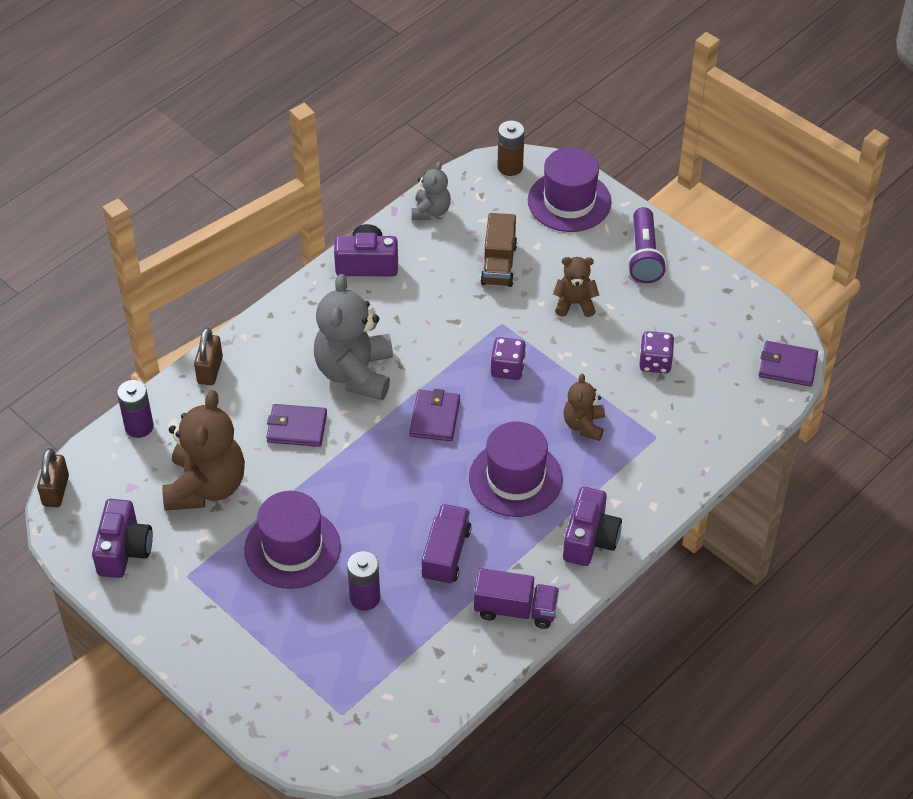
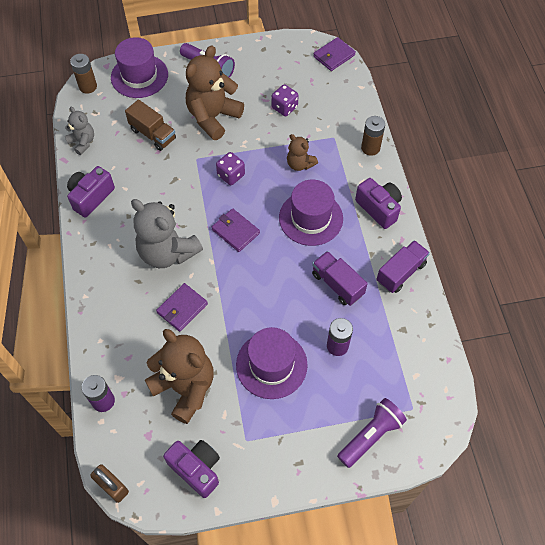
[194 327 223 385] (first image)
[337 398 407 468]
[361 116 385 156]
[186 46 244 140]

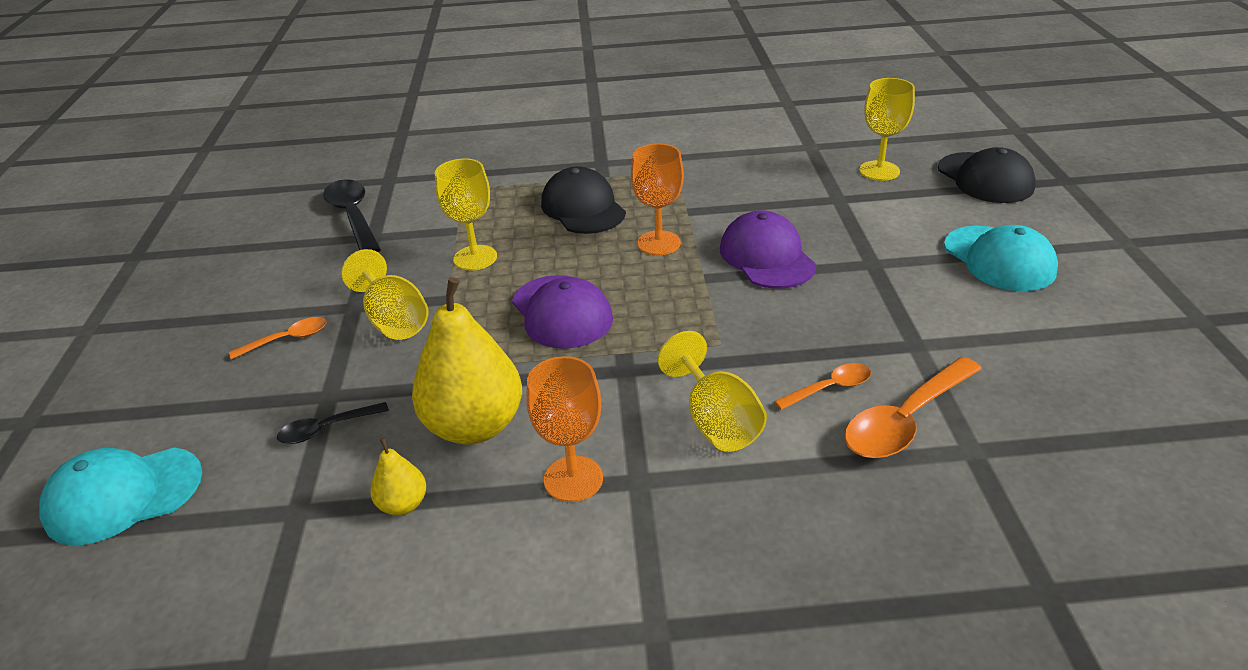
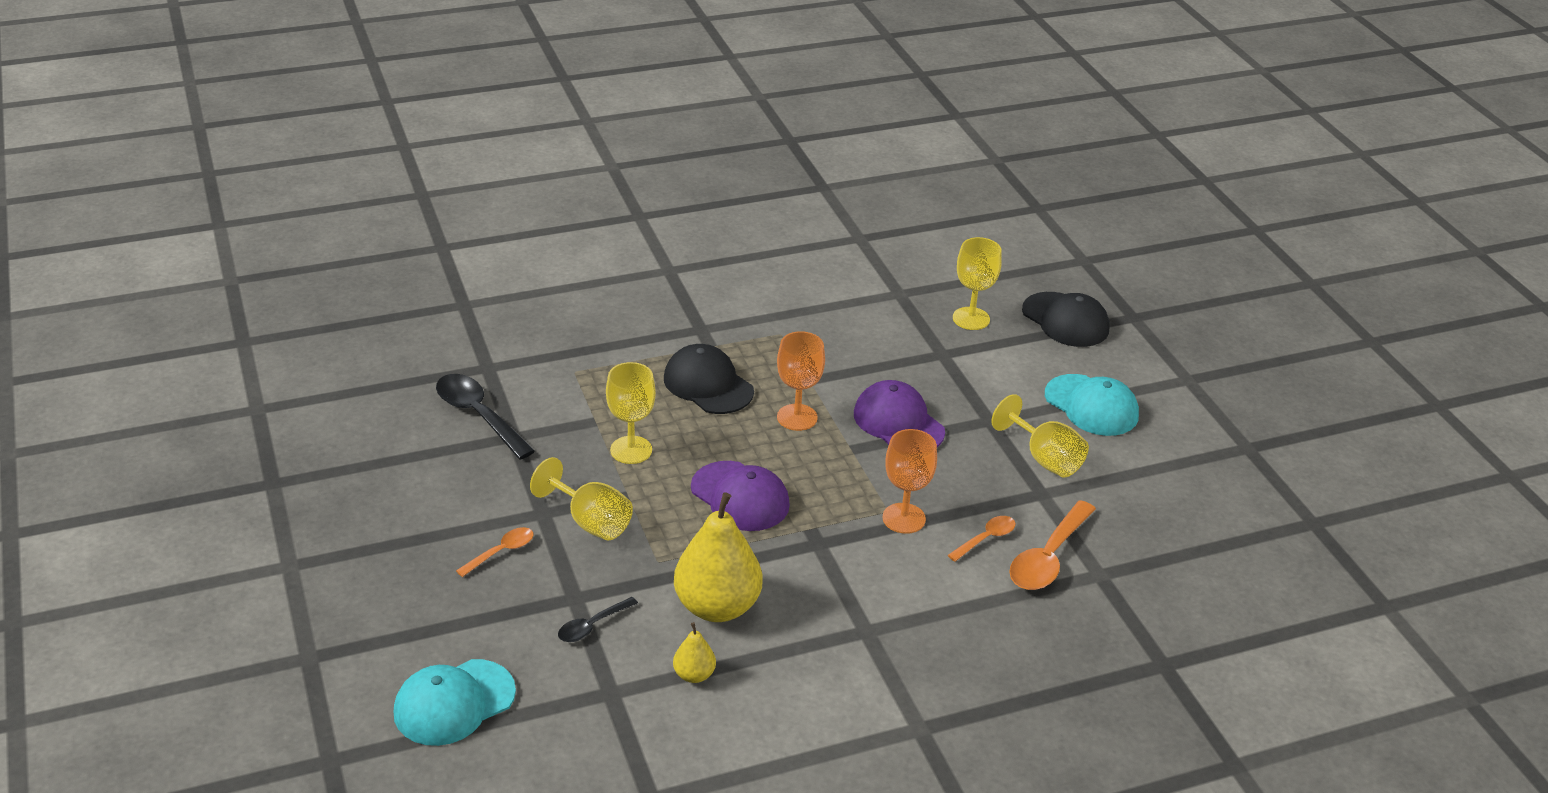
[883 429 937 534]
[991 394 1089 477]

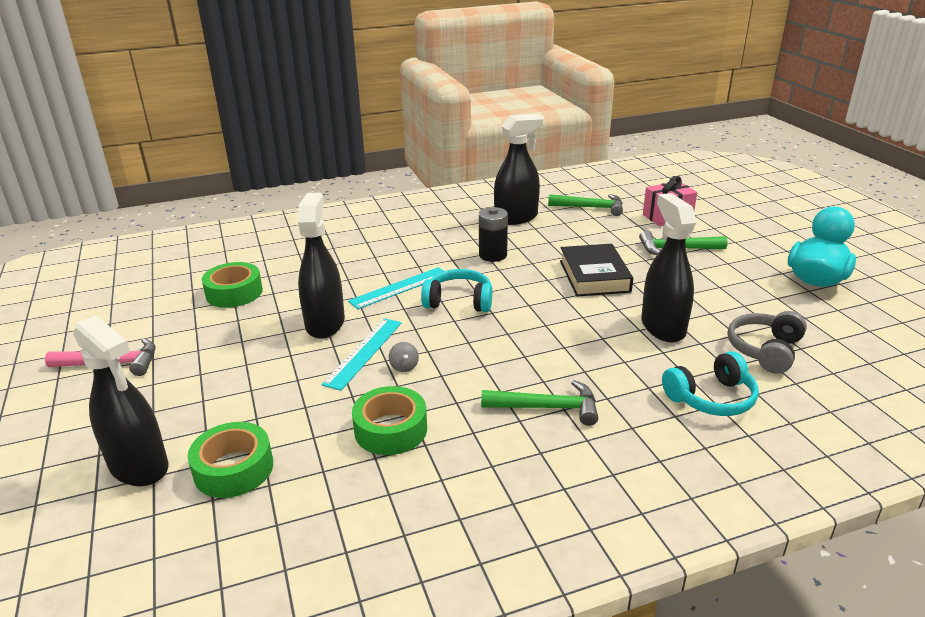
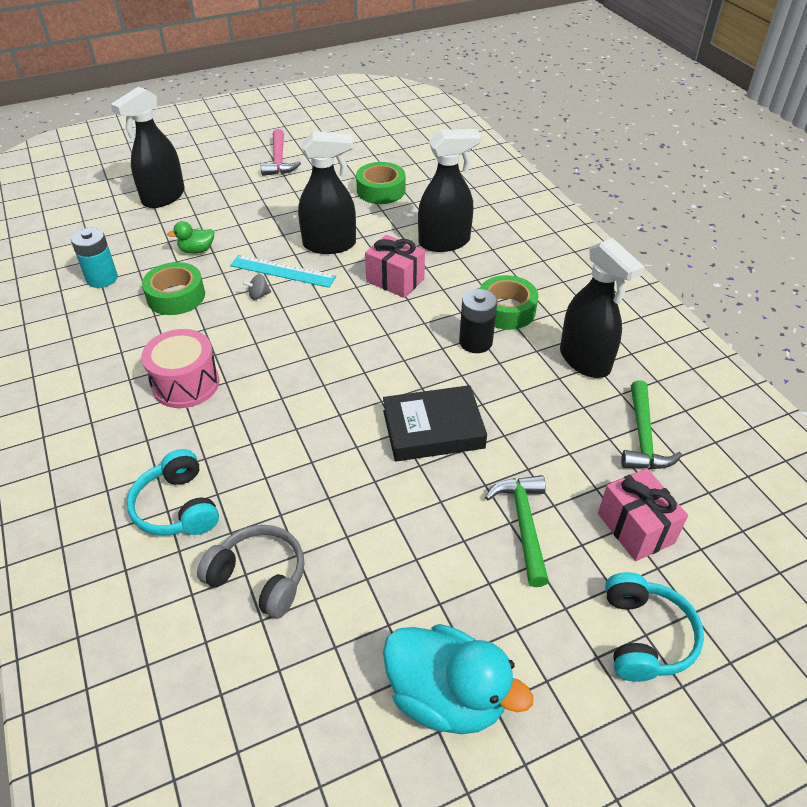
[71 228 118 288]
[167 221 214 254]
[480 275 538 330]
[605 572 704 682]
[418 129 481 252]
[365 235 425 298]
[141 329 220 408]

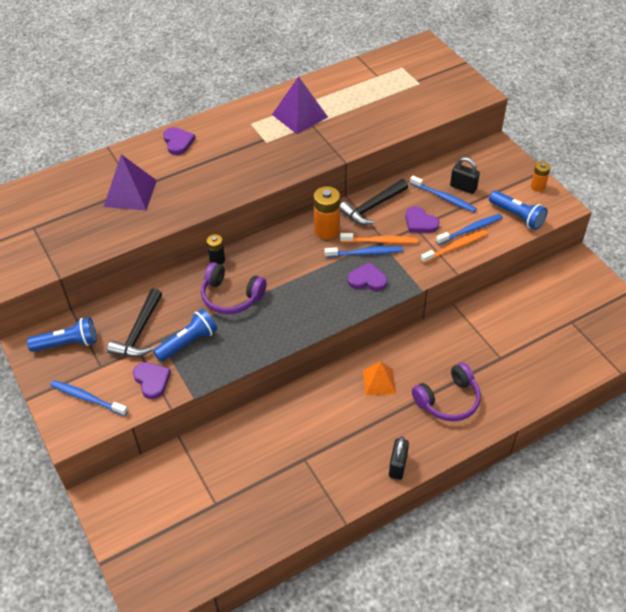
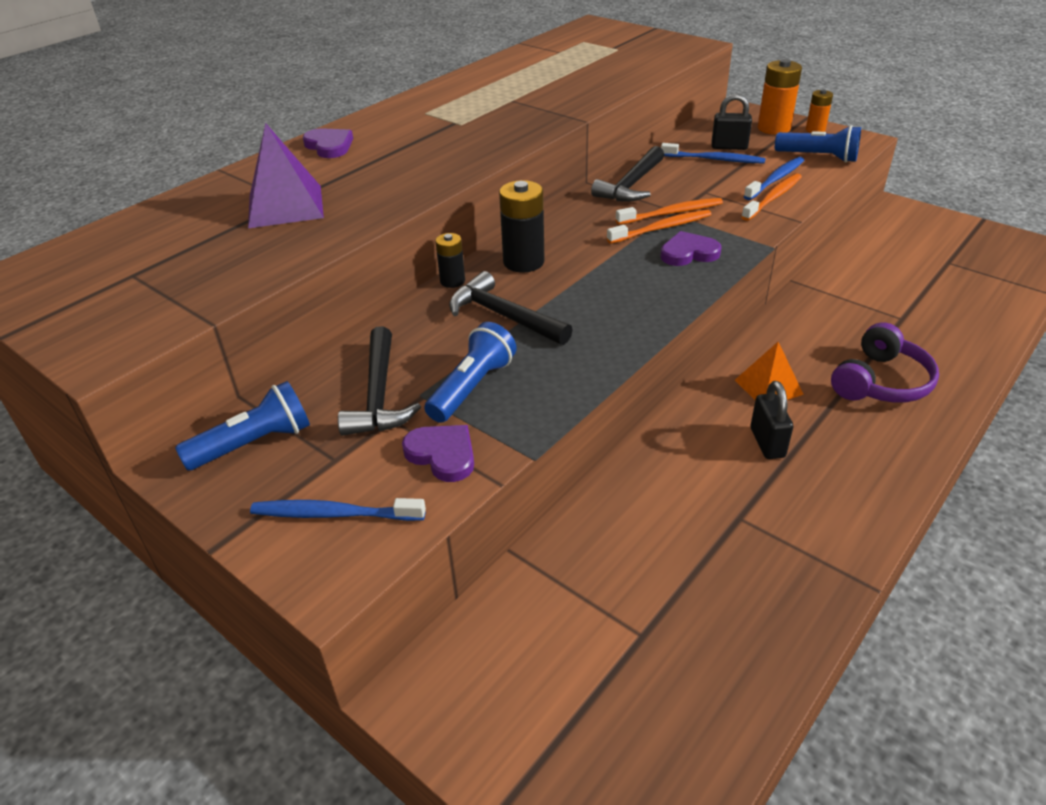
[272 76 328 134] (first image)
[405 206 440 233] (first image)
[499 180 545 273]
[758 59 802 135]
[750 381 793 459]
[449 271 573 345]
[607 210 711 244]

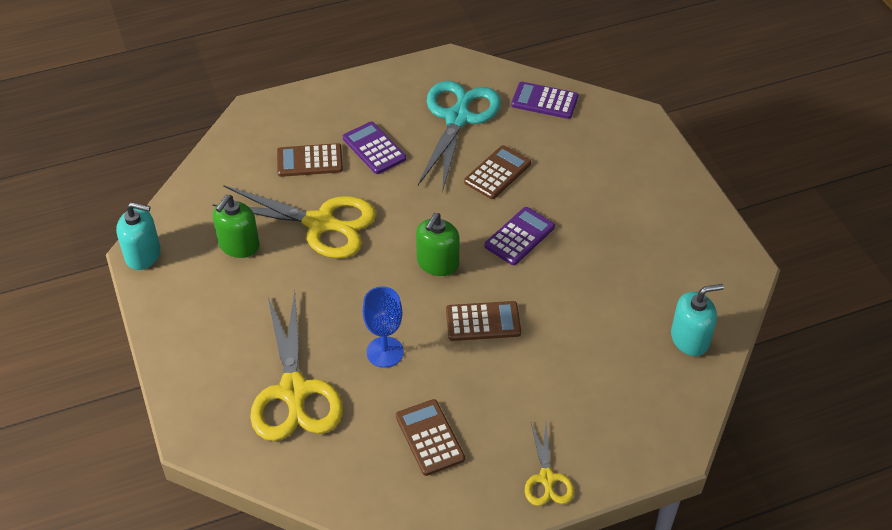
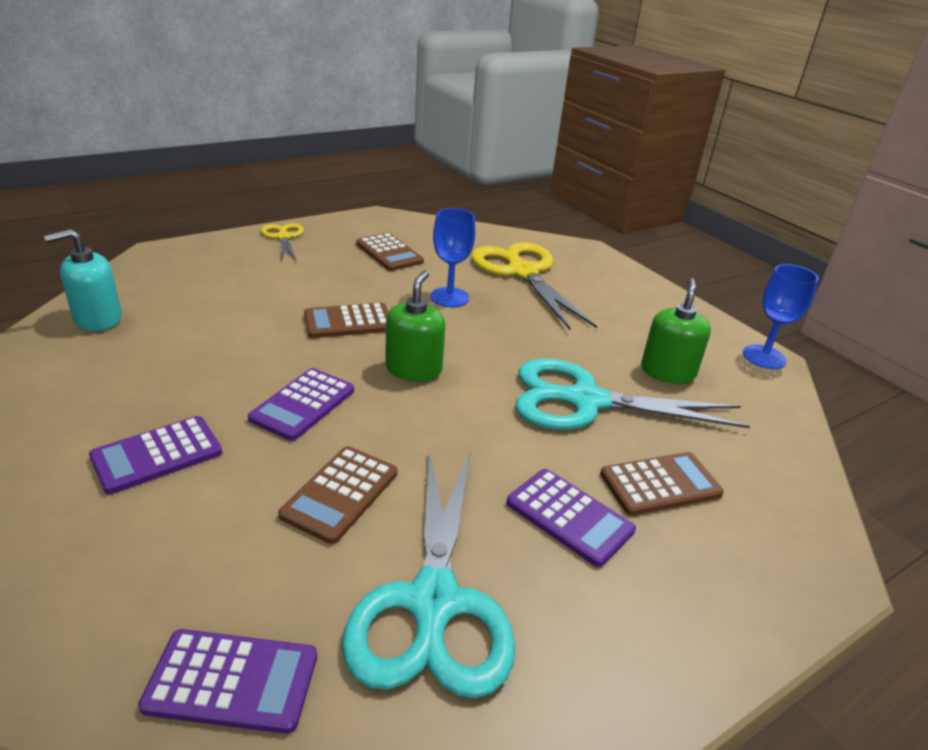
[89 416 222 494]
[743 264 819 369]
[515 358 750 430]

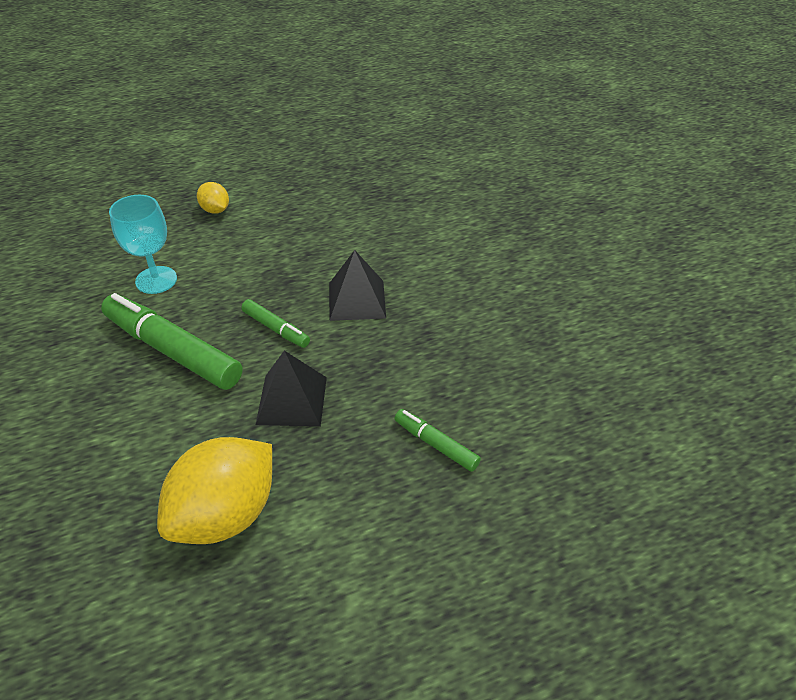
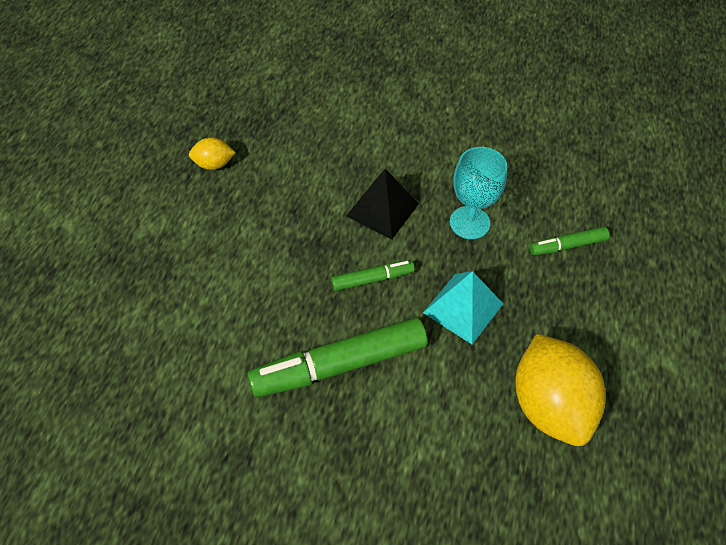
[450 147 507 239]
[189 137 236 170]
[423 271 503 345]

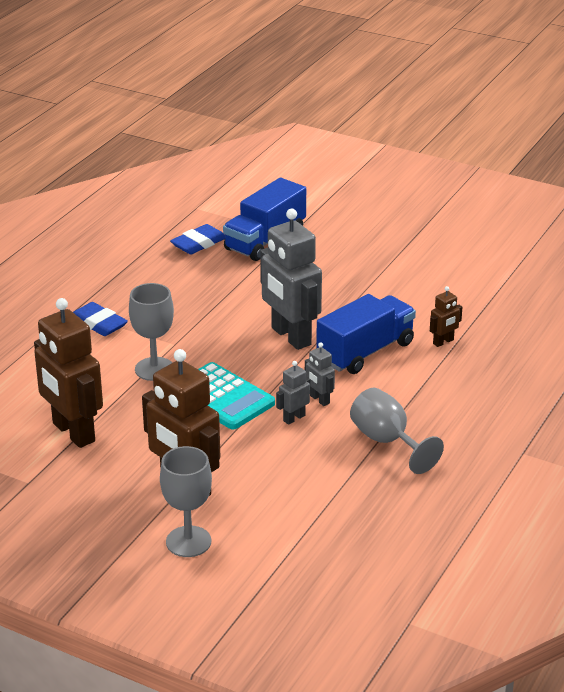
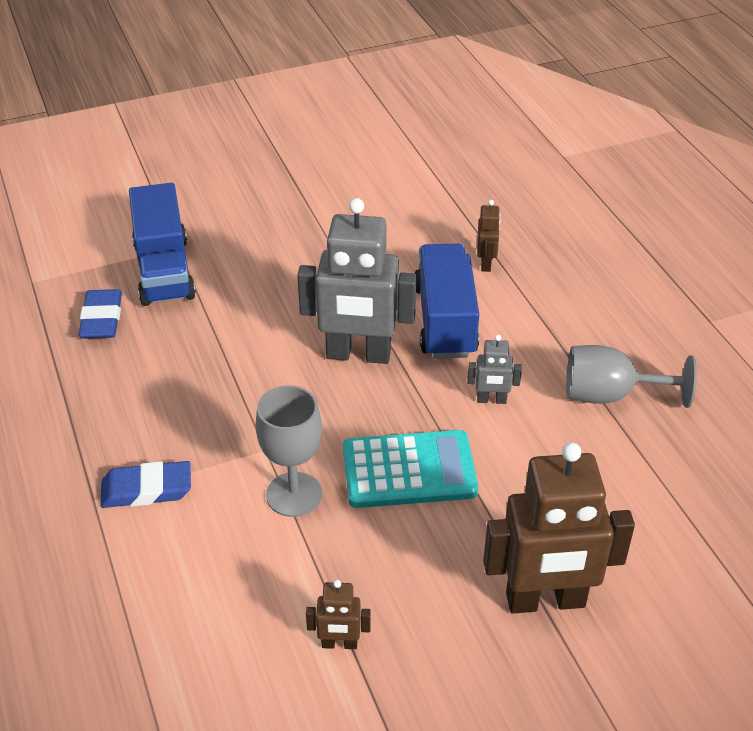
[160 446 212 557] (first image)
[276 361 310 425] (first image)
[306 580 371 649]

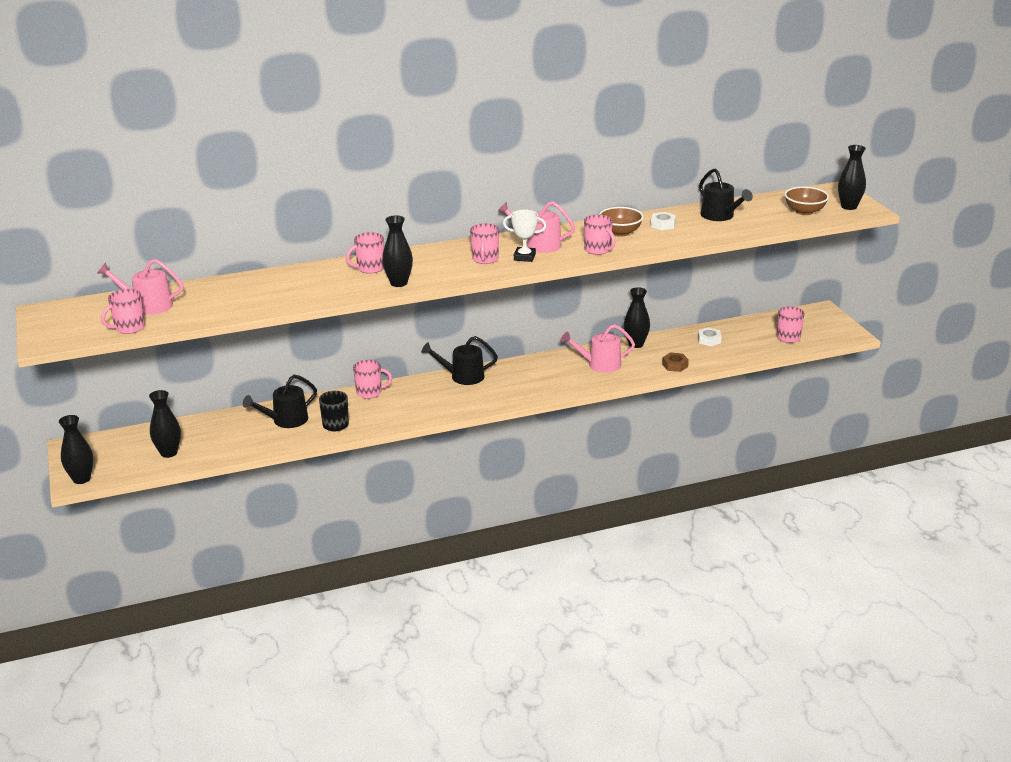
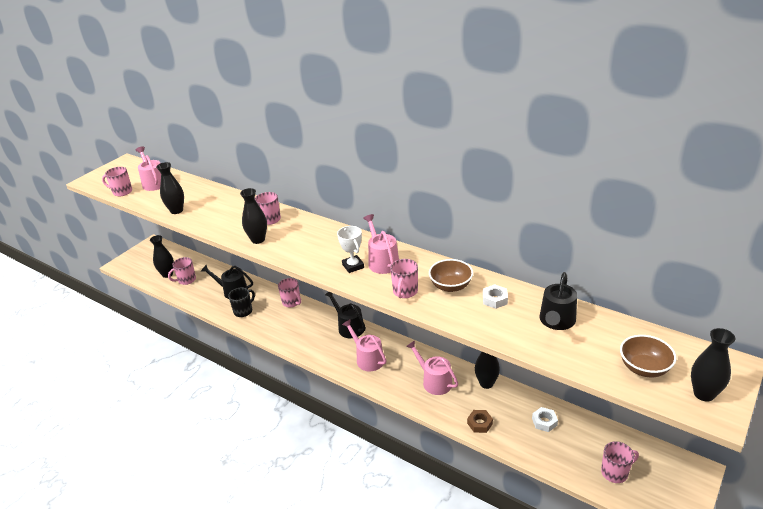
[342 319 387 371]
[156 162 184 214]
[168 257 196 285]

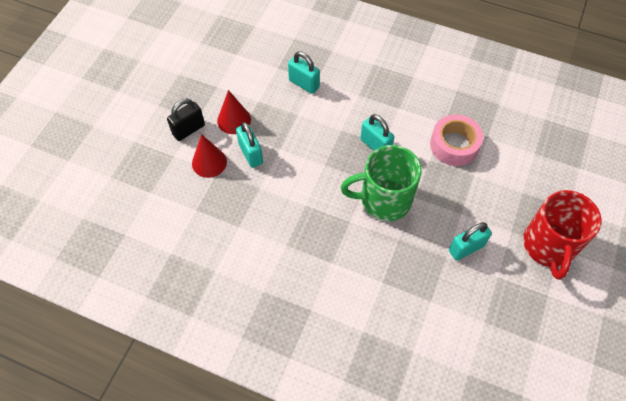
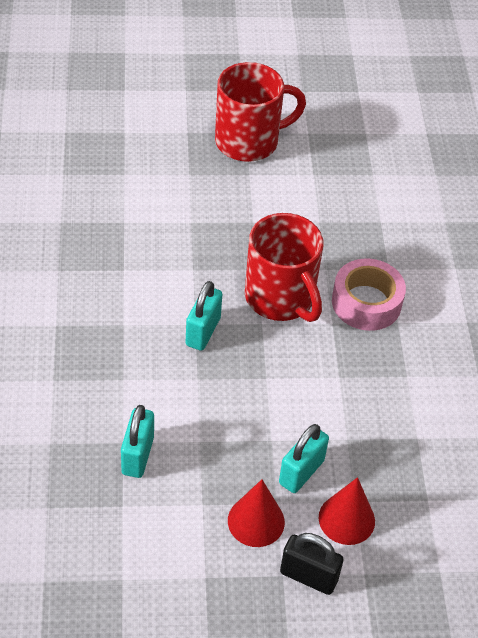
[449 222 492 261] (first image)
[332 259 406 331]
[245 213 324 322]

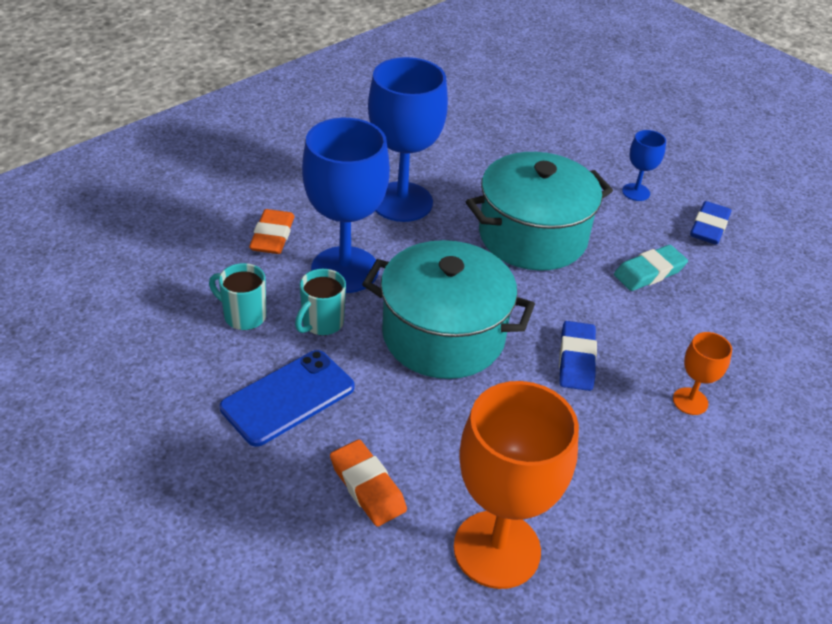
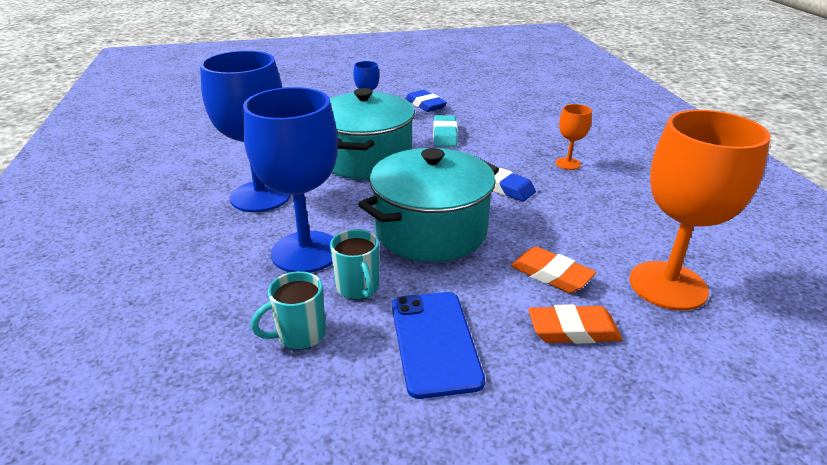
[510 246 596 293]

